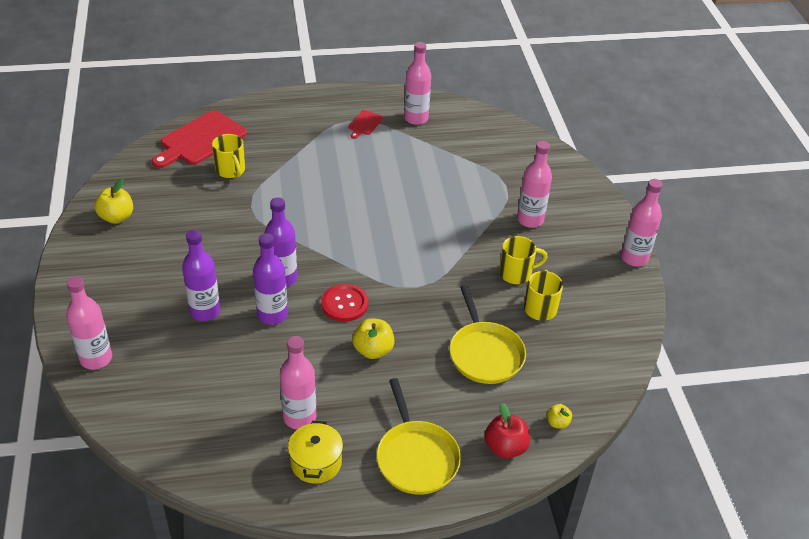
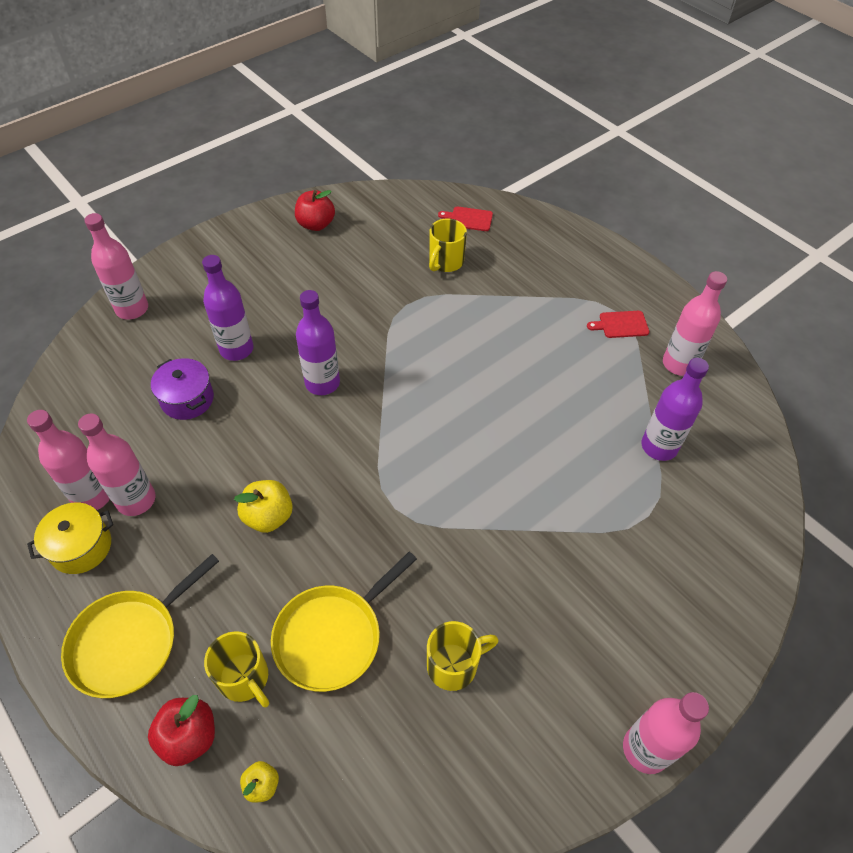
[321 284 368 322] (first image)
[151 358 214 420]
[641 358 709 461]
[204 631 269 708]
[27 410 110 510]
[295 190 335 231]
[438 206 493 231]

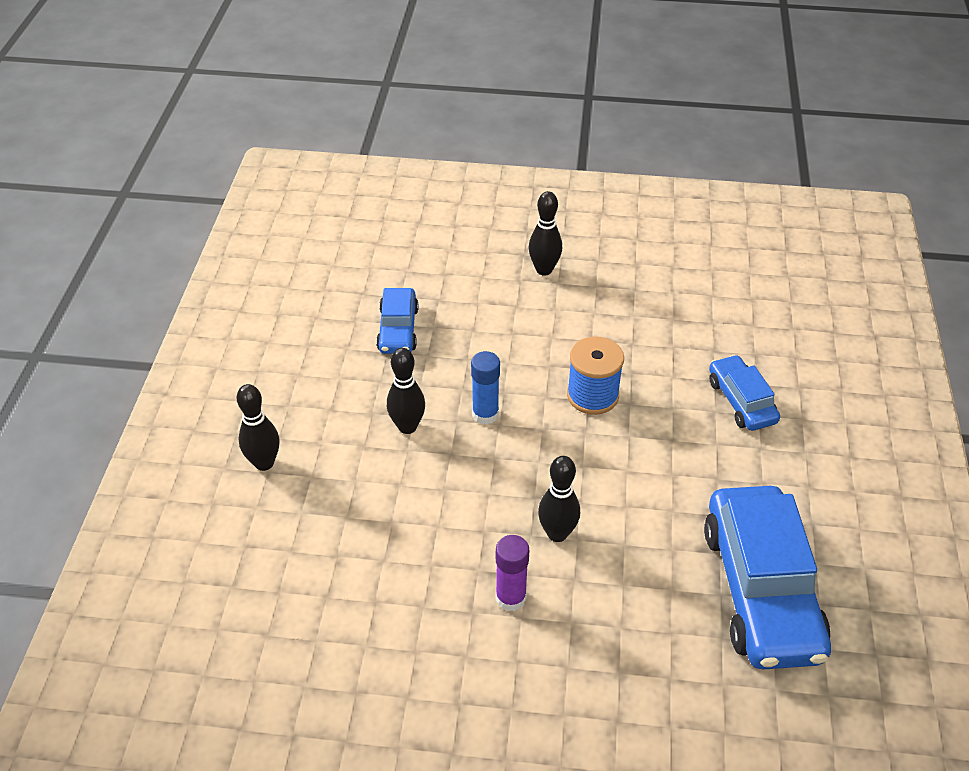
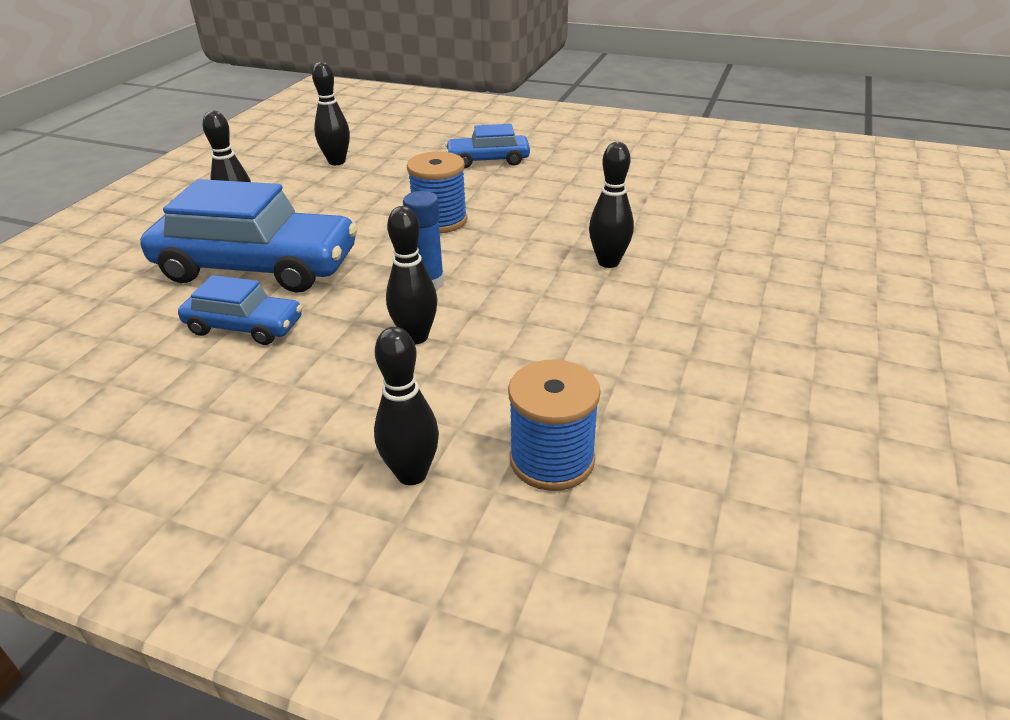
[496 535 529 611] (first image)
[312 62 350 165]
[508 359 601 491]
[140 179 358 293]

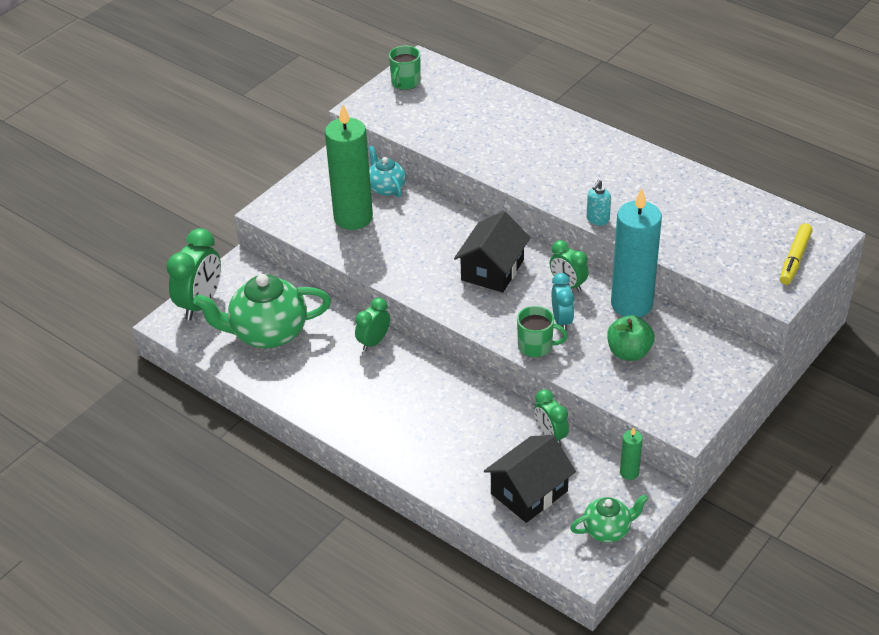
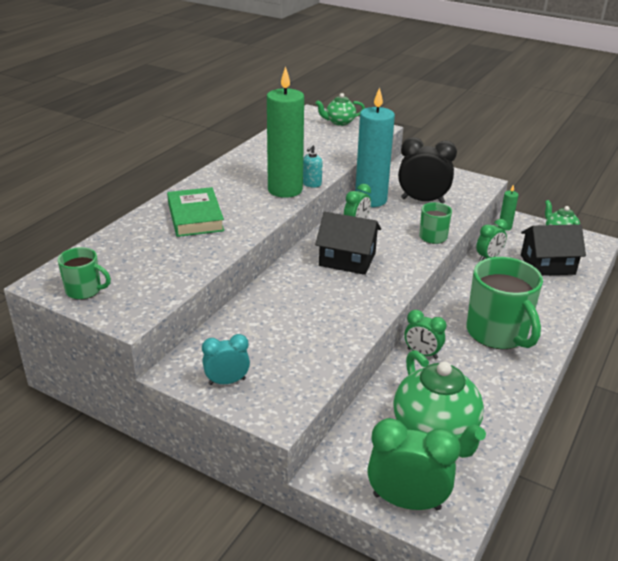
[368 146 406 197] (first image)
[167 187 224 237]
[466 257 543 349]
[267 66 304 198]
[202 334 250 385]
[398 137 457 203]
[316 93 365 126]
[521 224 586 276]
[303 144 323 187]

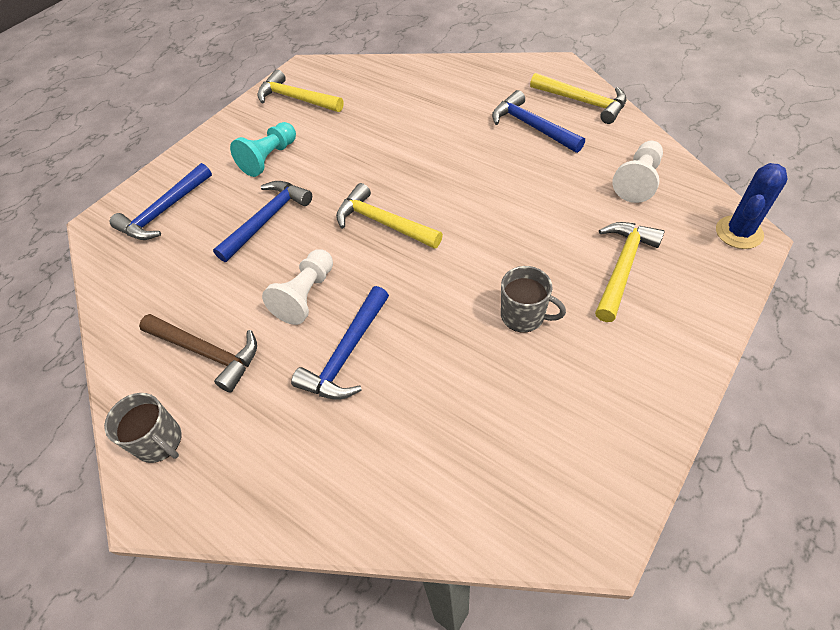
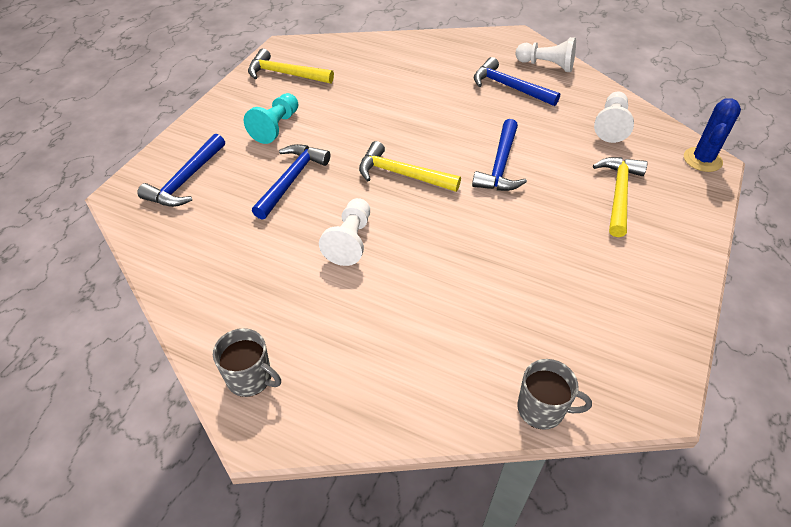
[139 314 257 393] (first image)
[472 119 527 191]
[518 359 592 430]
[516 37 576 72]

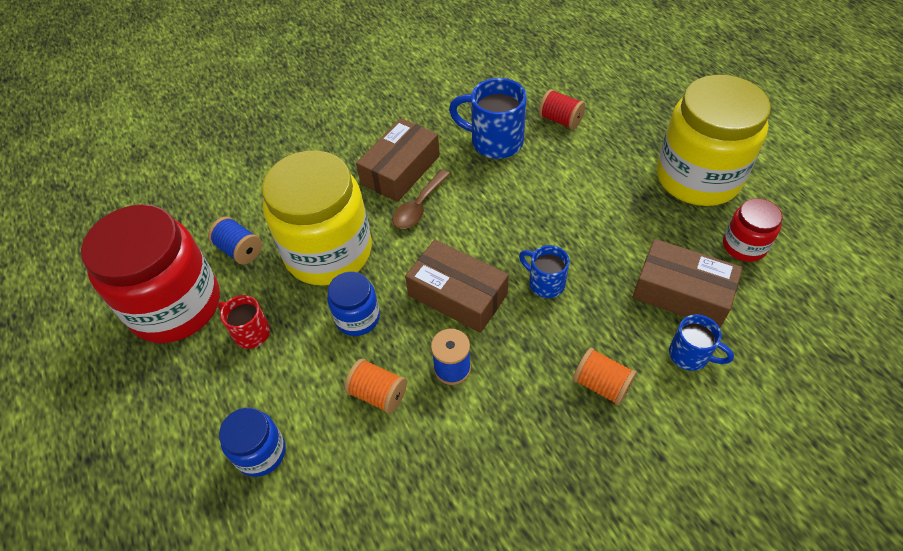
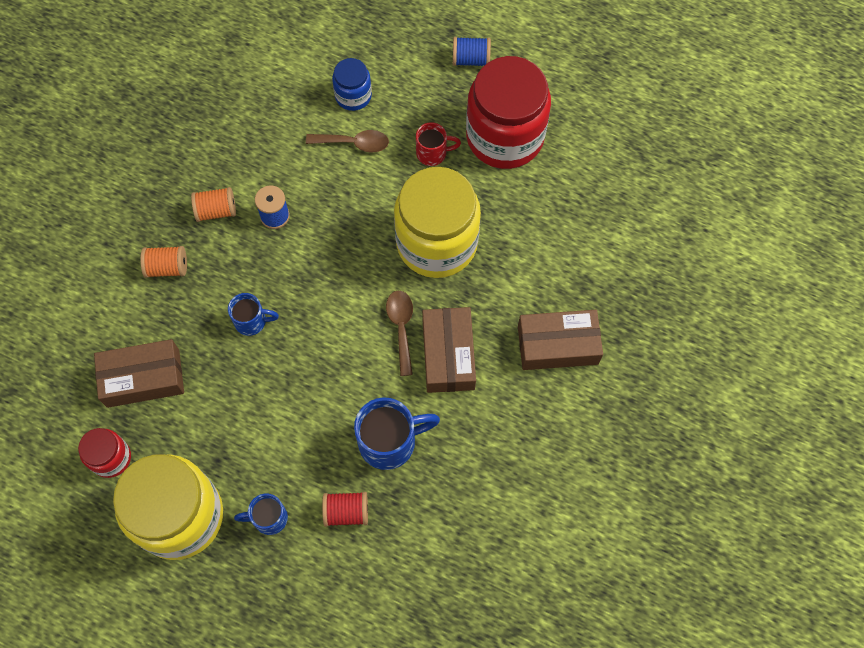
[327 271 380 336] (first image)
[306 130 389 152]
[453 37 491 66]
[191 187 236 222]
[518 310 603 370]
[234 494 288 535]

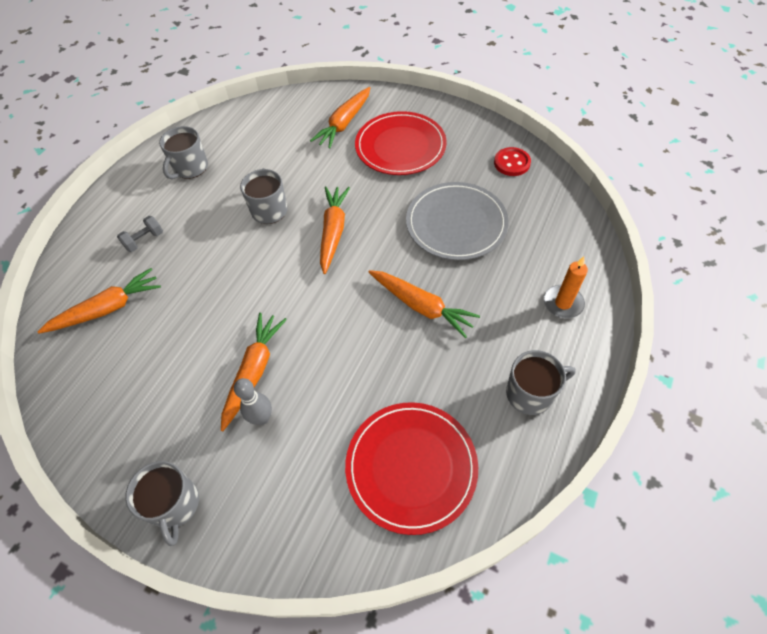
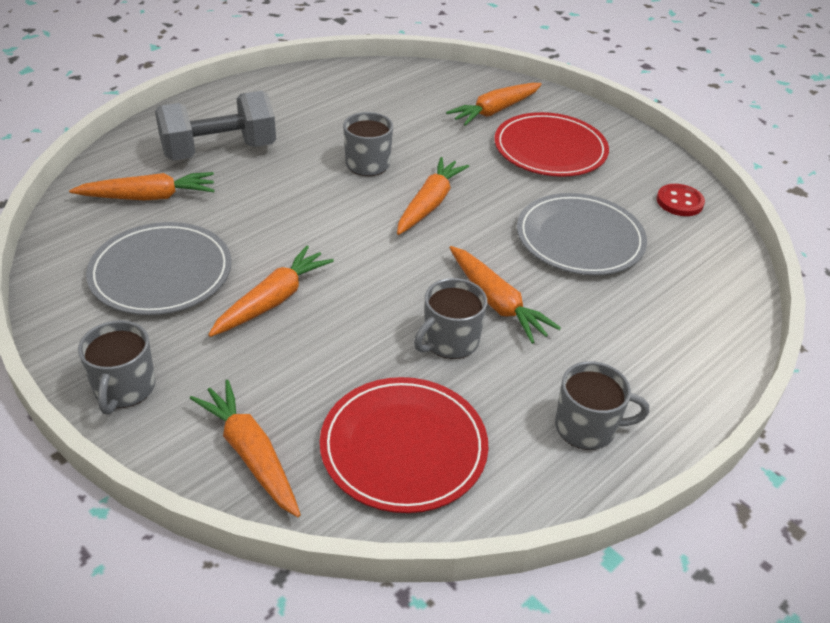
[234 378 272 425] (first image)
[544 256 588 318] (first image)
[86 222 232 315]
[190 380 301 517]
[414 278 487 359]
[155 91 276 161]

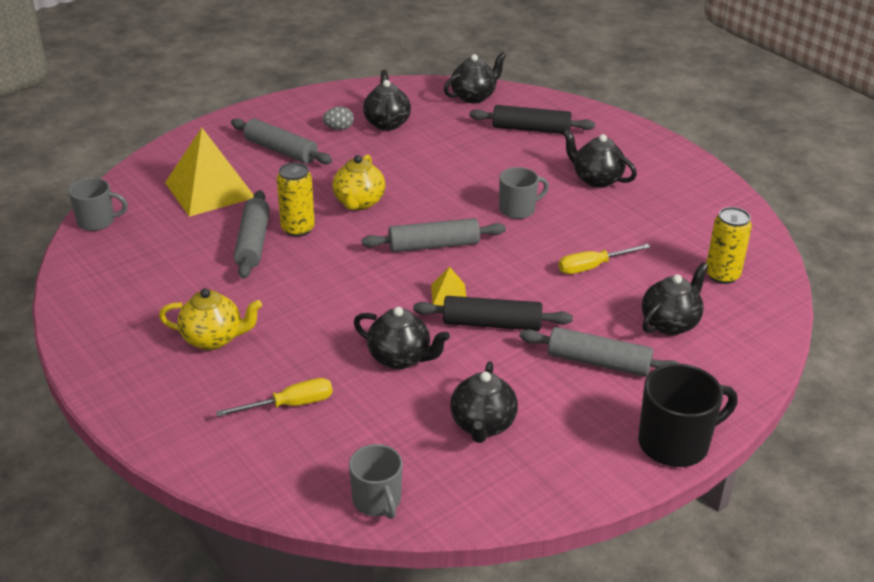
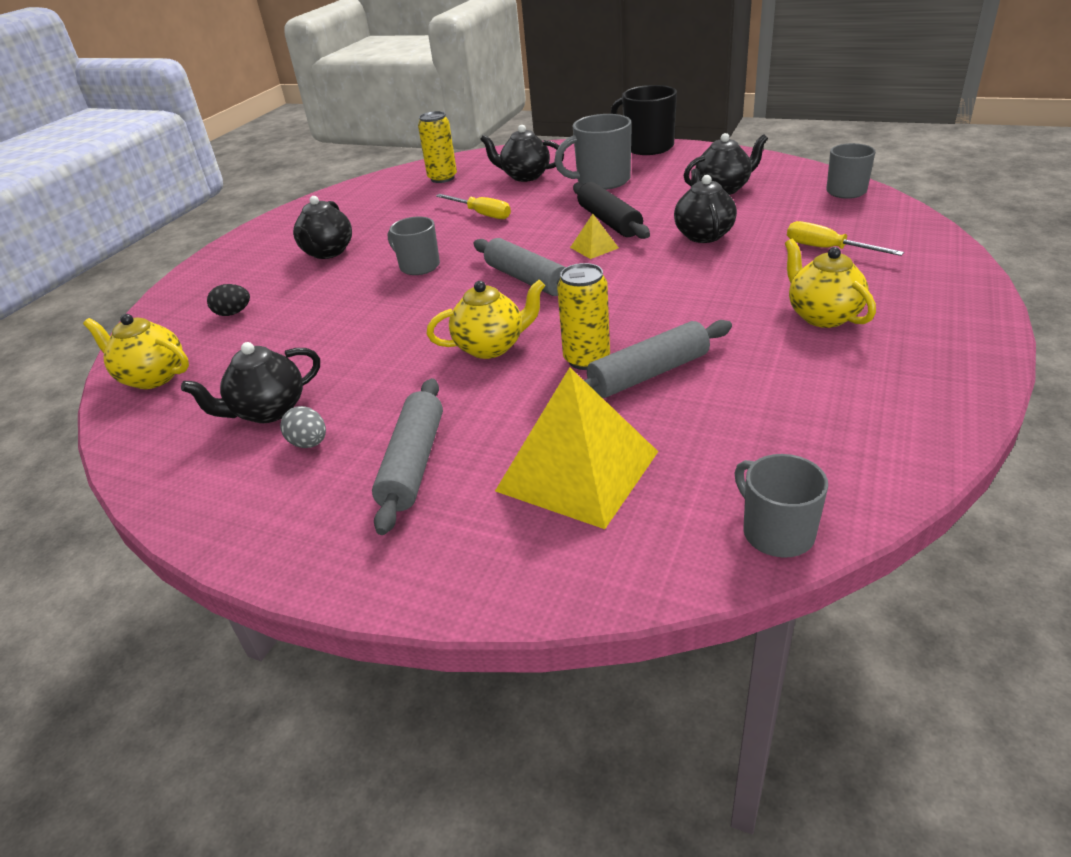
[207 284 250 316]
[554 114 632 190]
[83 314 189 389]

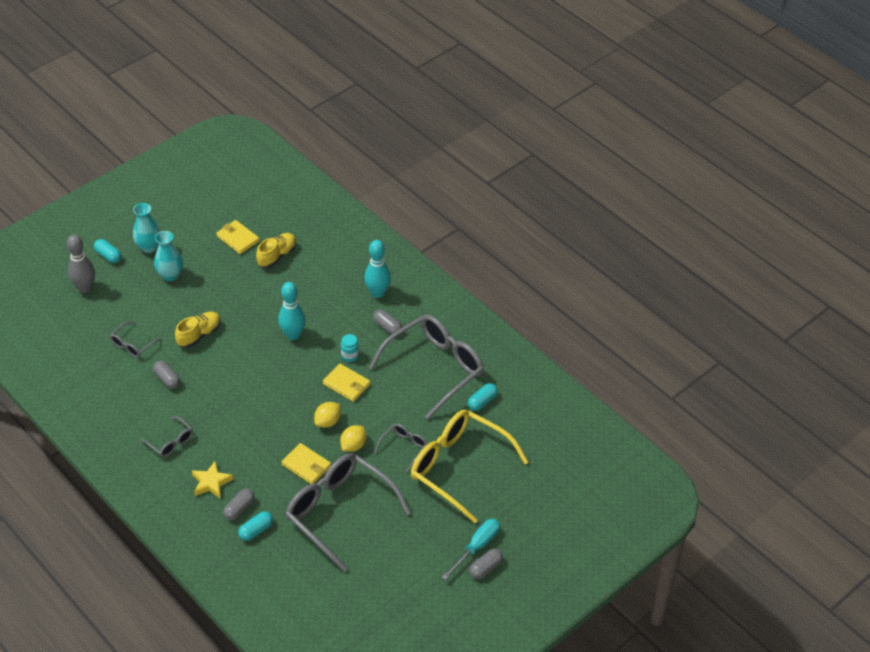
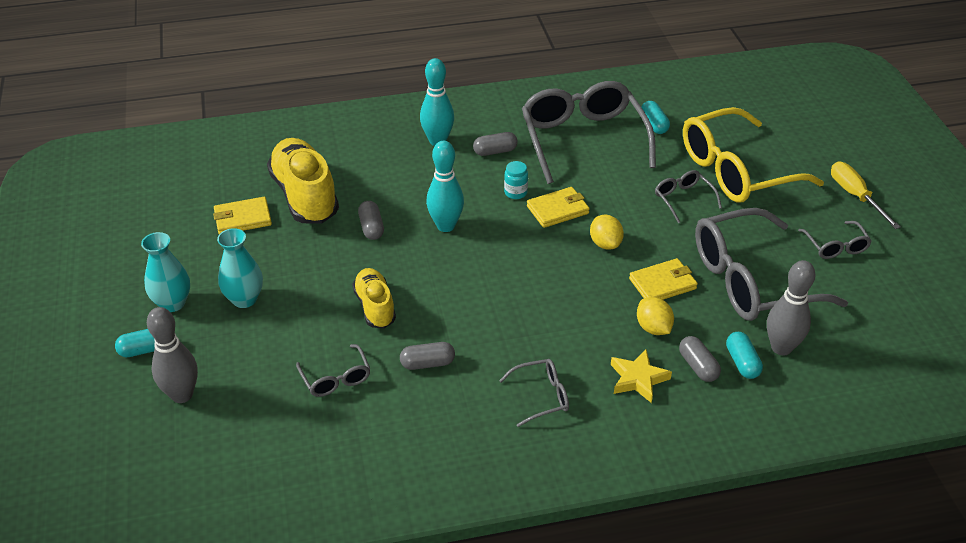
[767 260 815 355]
[798 221 872 259]
[637 297 674 335]
[358 201 384 240]
[831 162 901 229]
[267 138 339 224]

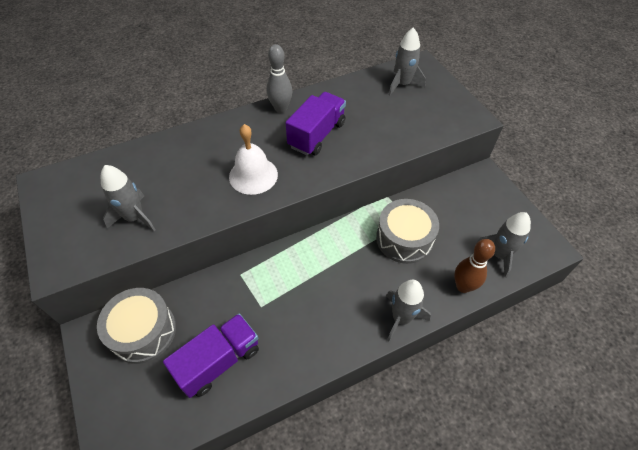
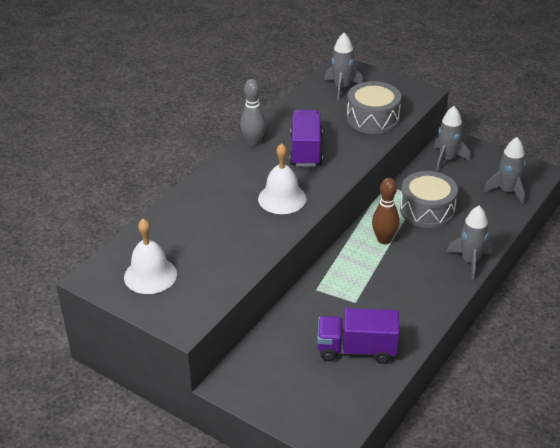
[124 219 177 294]
[347 81 401 134]
[434 106 470 171]
[372 178 400 244]
[317 308 400 364]

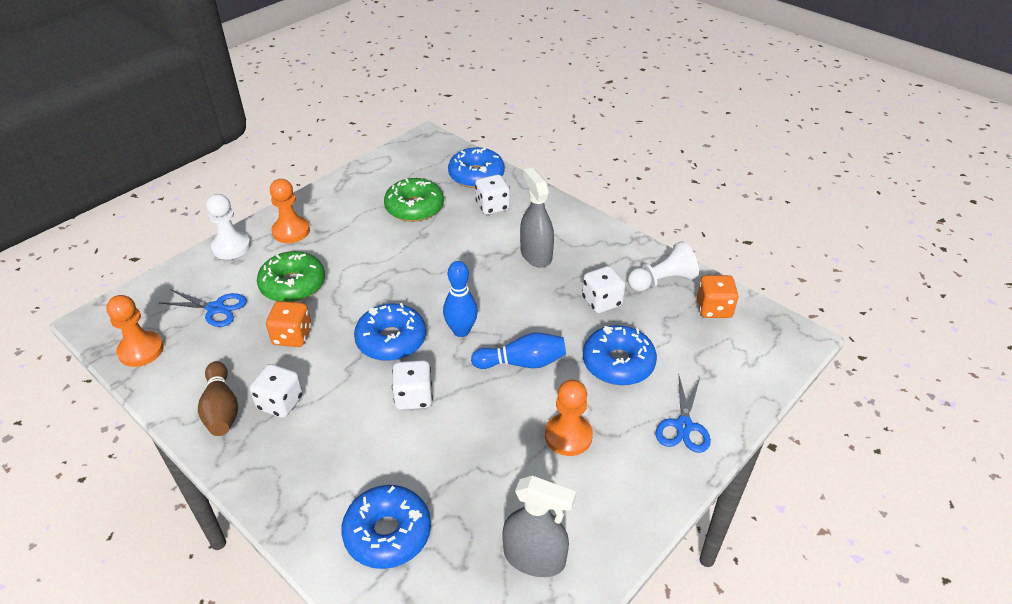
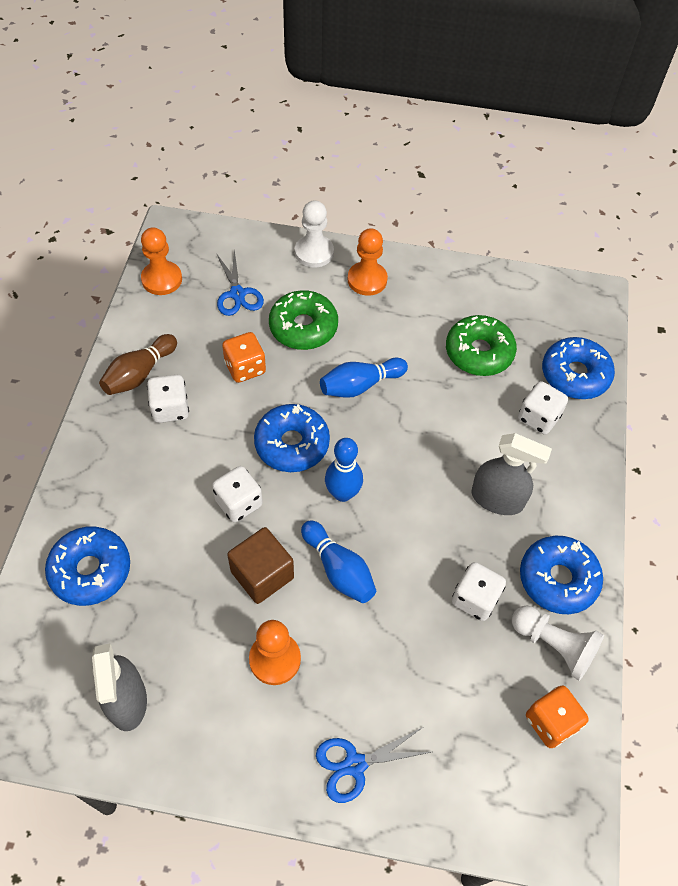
[227 527 294 604]
[320 358 408 398]
[520 536 603 614]
[471 433 552 515]

